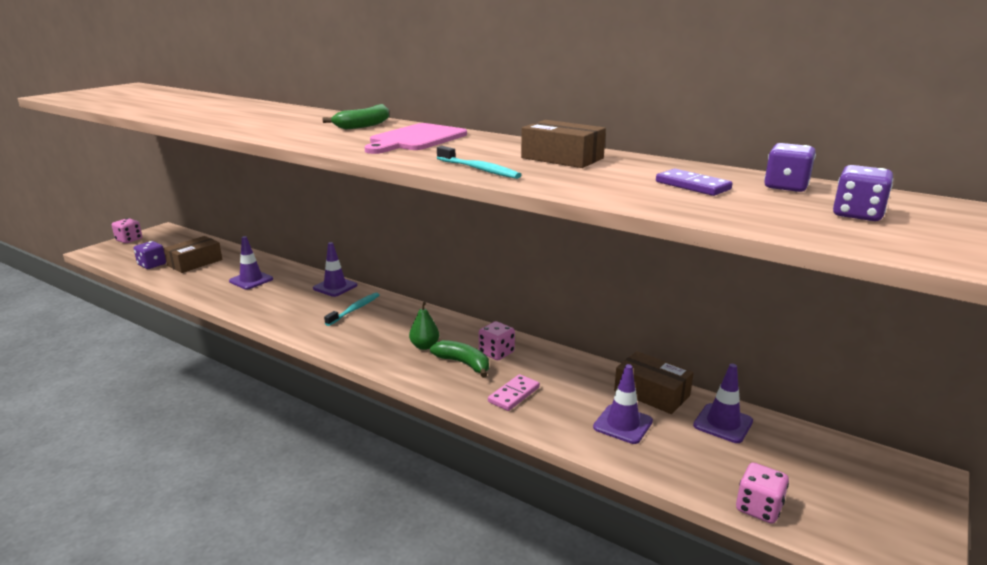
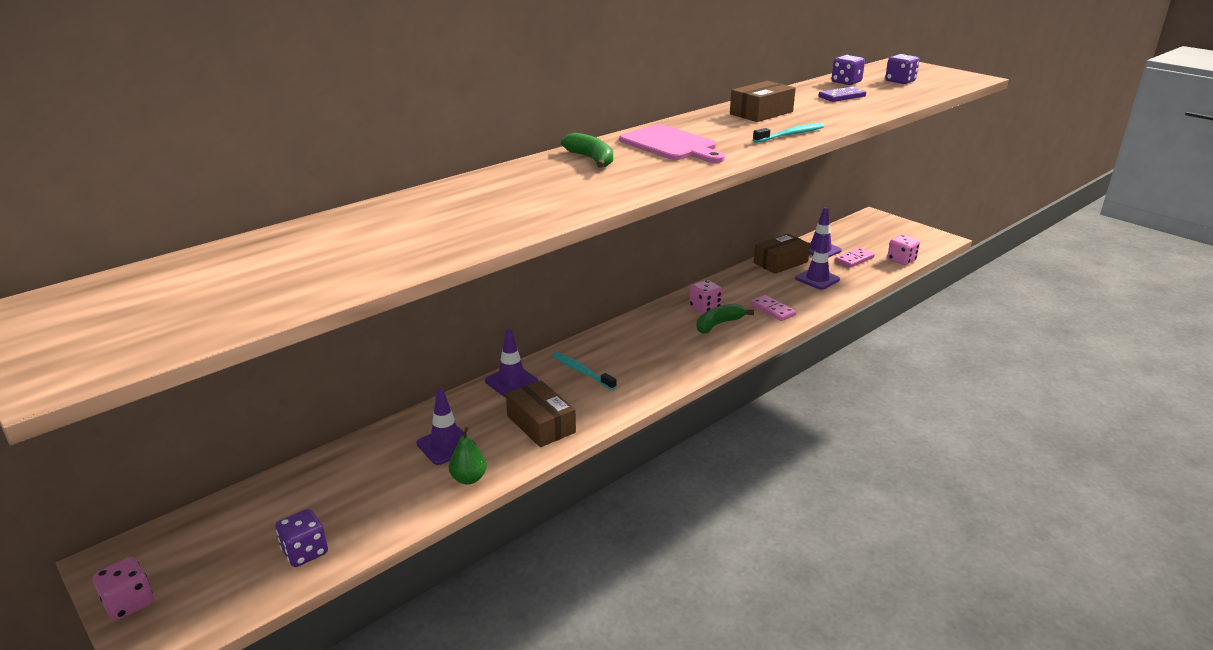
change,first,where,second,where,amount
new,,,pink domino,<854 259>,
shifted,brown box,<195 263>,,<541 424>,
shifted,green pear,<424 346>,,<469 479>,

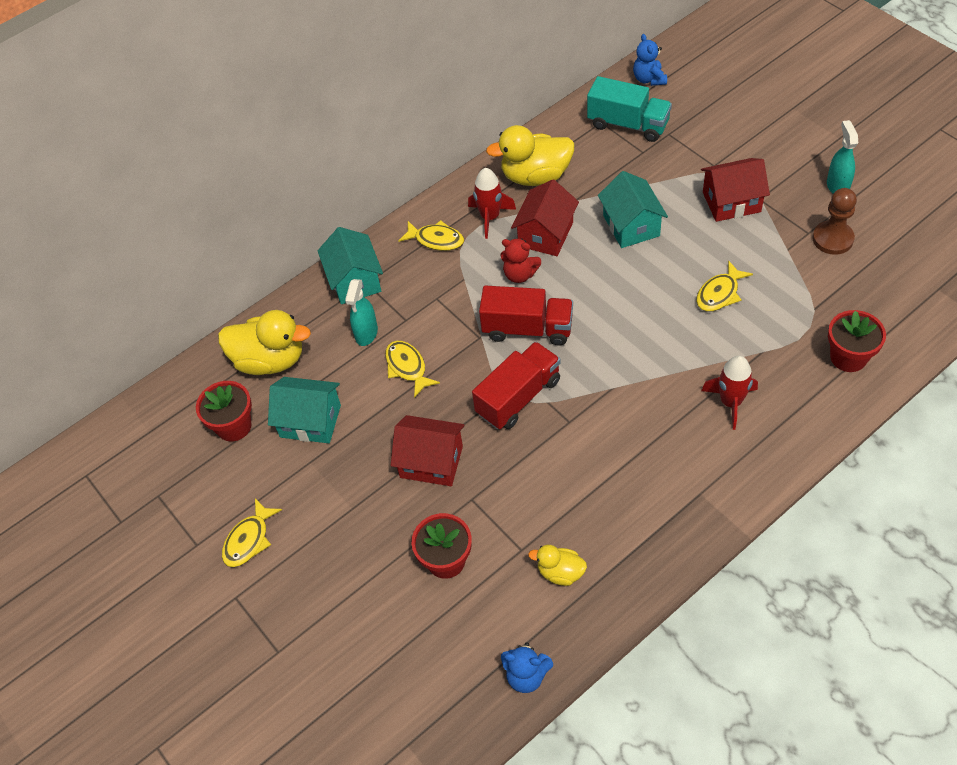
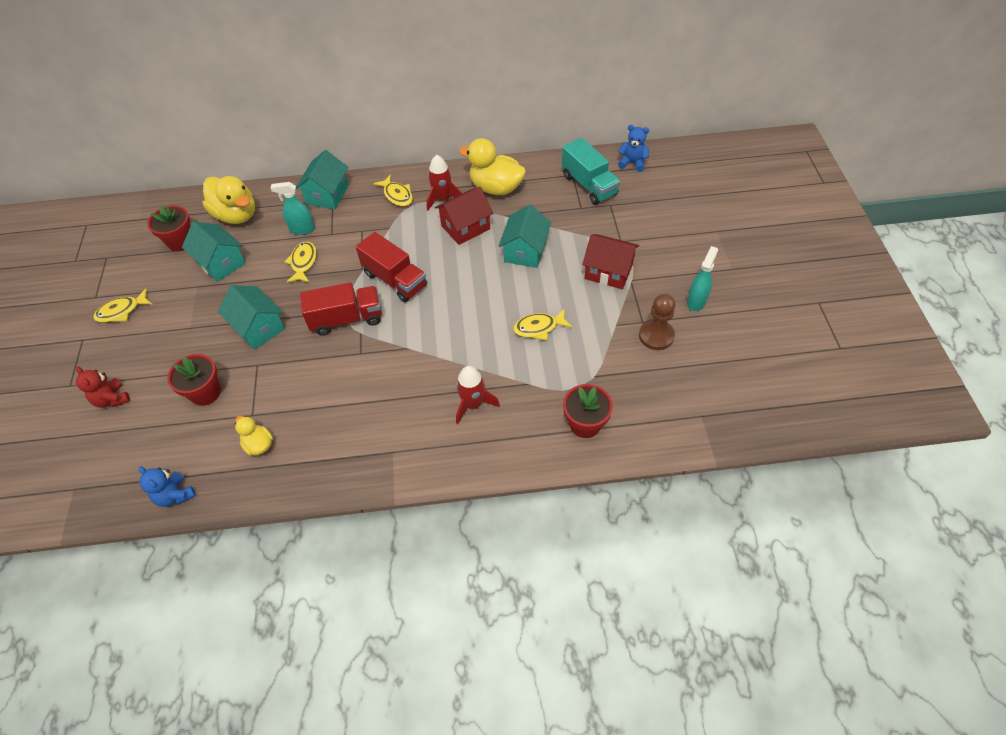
change,first,where,second,where,amount
shifted,red teddy bear,<520 274>,,<112 399>,
repainted,red house,<431 461>,turquoise house,<258 327>,
rotated,turquoise spray bottle,<366 333>,,<302 229>,45 degrees clockwise
rotated,blue teddy bear,<649 79>,,<632 163>,90 degrees clockwise

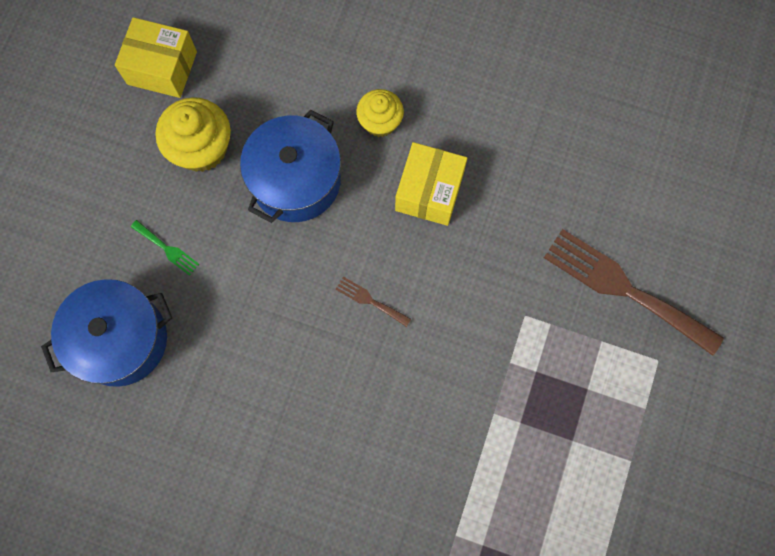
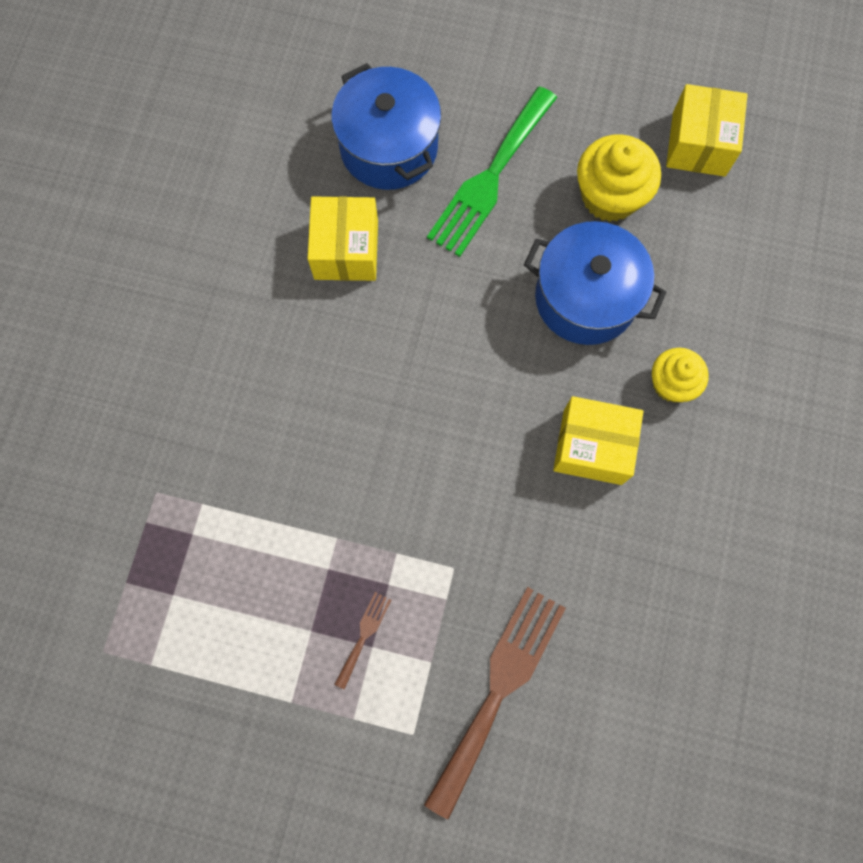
change,first,where,second,where,amount
new,,,yellow box,<346 250>,
shifted,brown fork,<370 300>,,<364 635>,
scaled,green fork,<167 249>,,<490 177>,x2.35

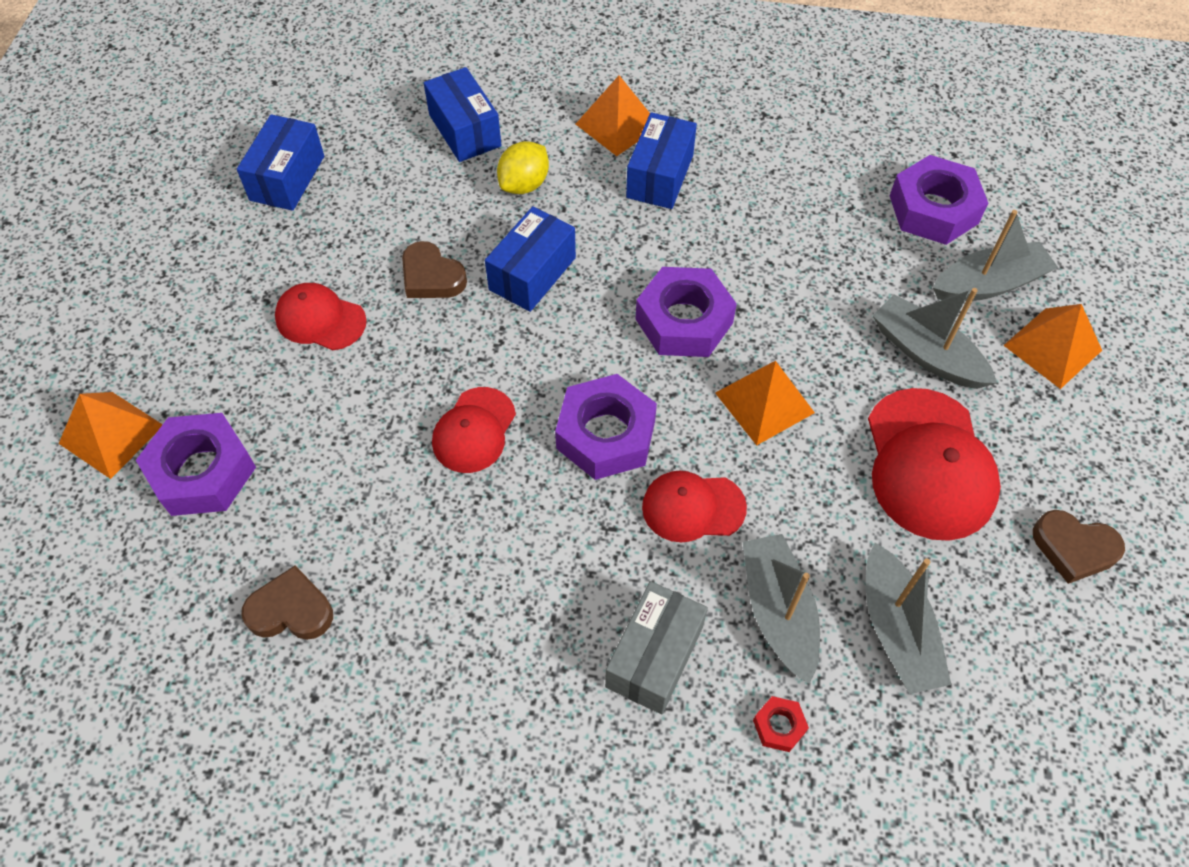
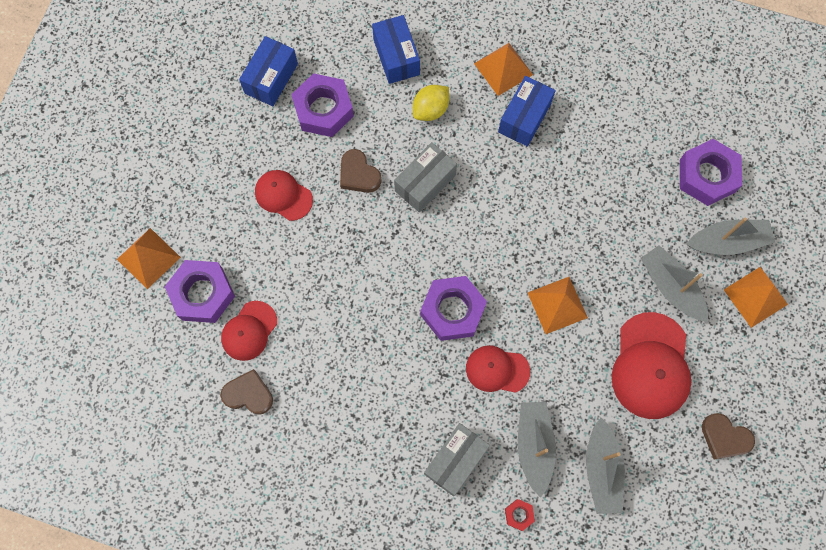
change,first,where,second,where,amount
shifted,red cap,<474 430>,,<249 331>,
shifted,purple nut,<684 321>,,<323 109>,
repainted,blue box,<532 273>,grey box,<425 183>,

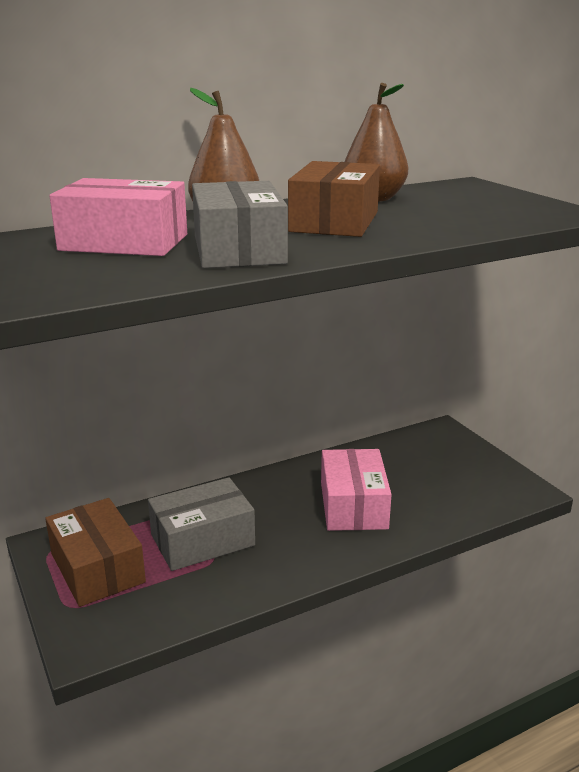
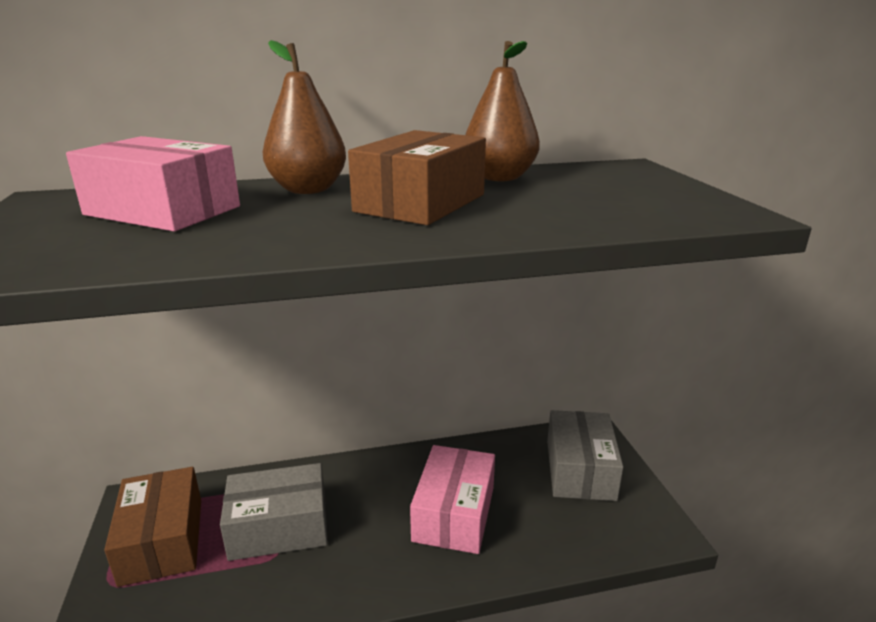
change,first,where,second,where,amount
shifted,grey box,<238 250>,,<580 469>,

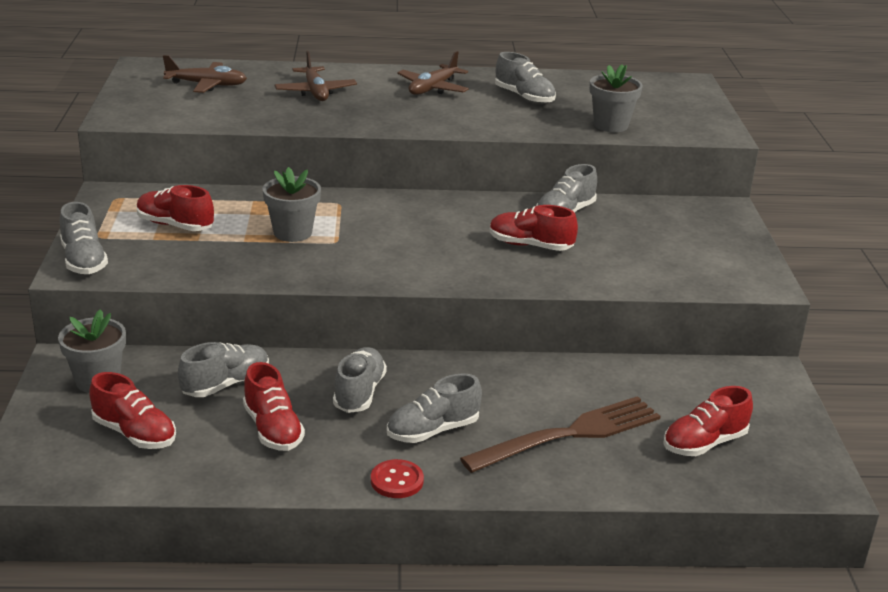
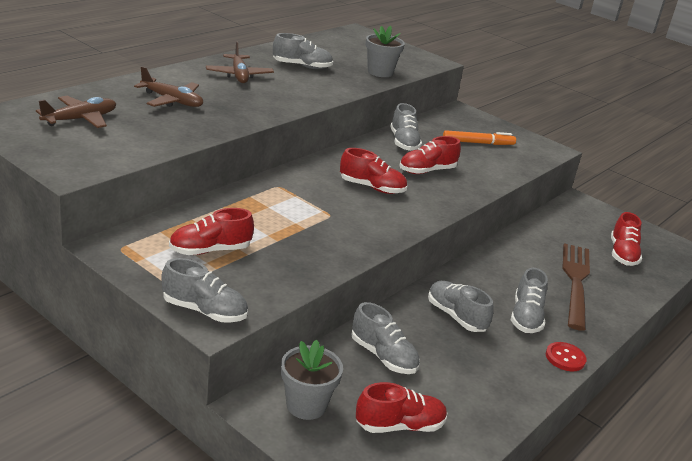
change,first,where,second,where,amount
gone,grey flower pot,<292 233>,,,
new,,,orange marker,<478 143>,
shifted,red shoe,<273 429>,,<372 188>,
rotated,grey shoe,<226 384>,,<383 356>,135 degrees clockwise

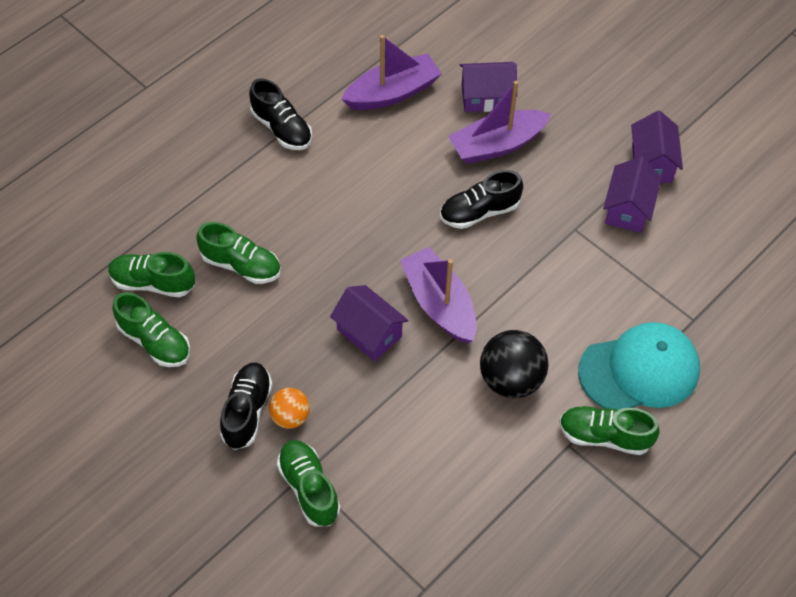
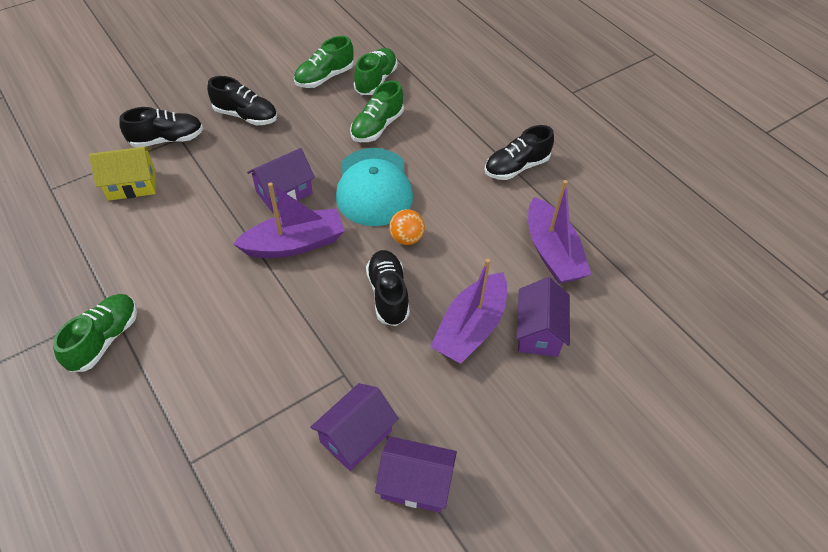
change,first,where,second,where,amount
gone,black ball,<511 379>,,,
new,,,yellow house,<132 185>,
shifted,orange ball,<290 417>,,<406 238>,
shifted,turquoise cap,<639 370>,,<374 187>,
repainted,green shoe,<309 488>,black shoe,<167 139>,
rotated,purple boat,<497 145>,,<470 328>,135 degrees counterclockwise
rotated,purple house,<628 208>,,<356 436>,75 degrees counterclockwise

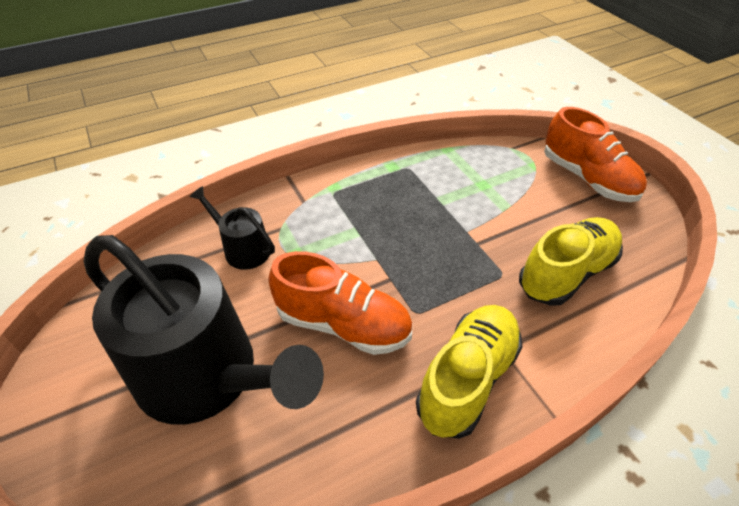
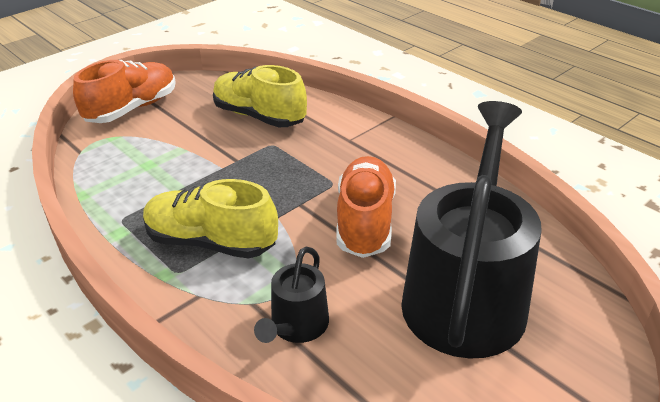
change,first,where,second,where,amount
shifted,yellow shoe,<467 378>,,<211 242>,

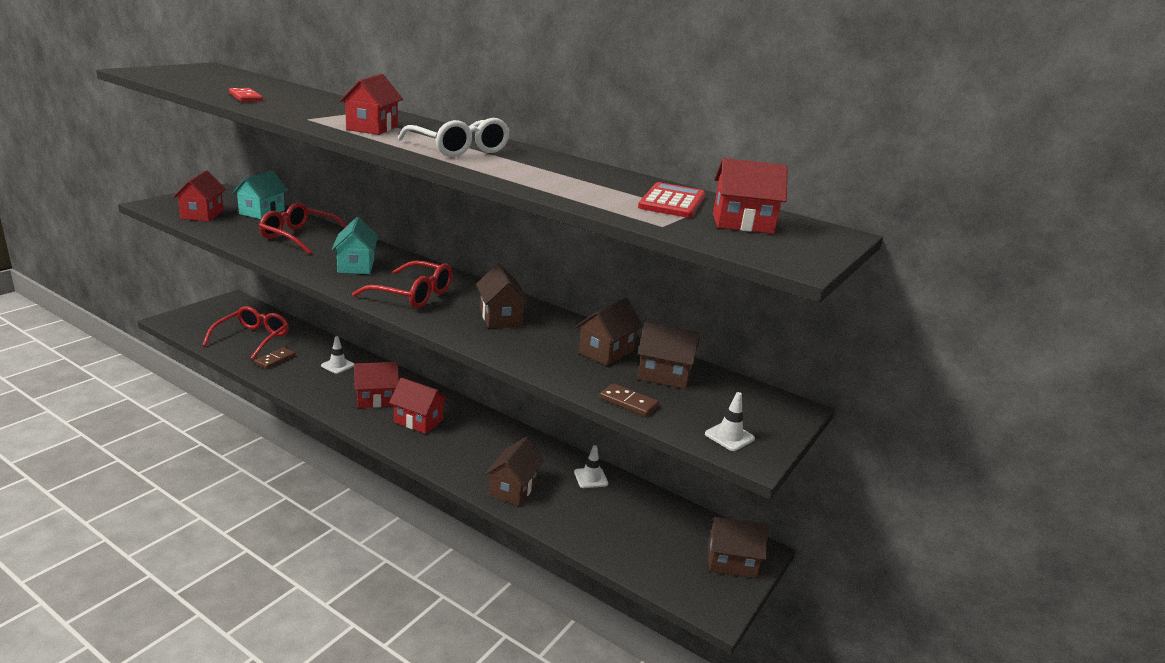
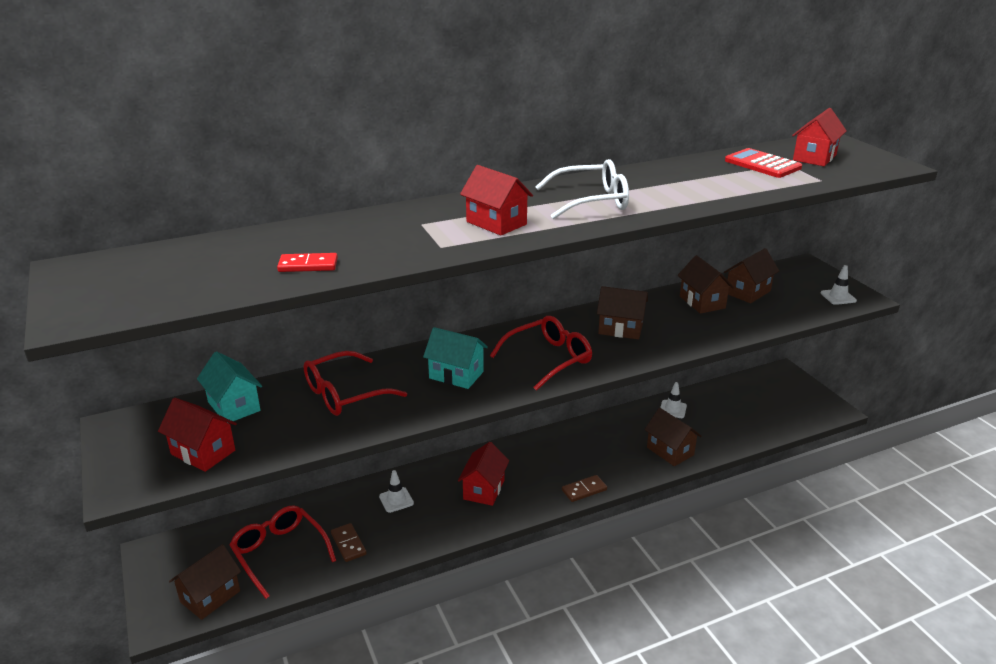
change,first,where,second,where,amount
gone,red house,<418 421>,,,
shifted,brown domino,<628 402>,,<584 490>,
shifted,brown house,<731 562>,,<210 596>,

